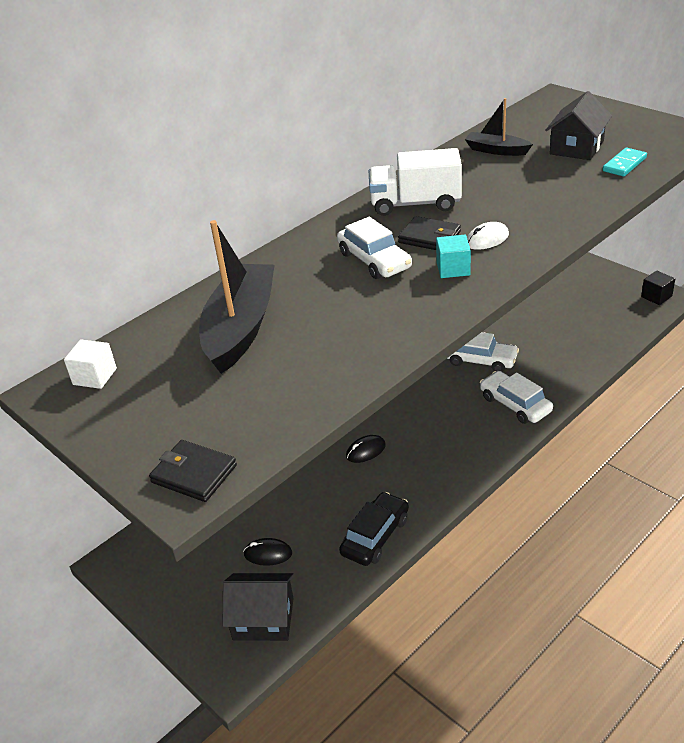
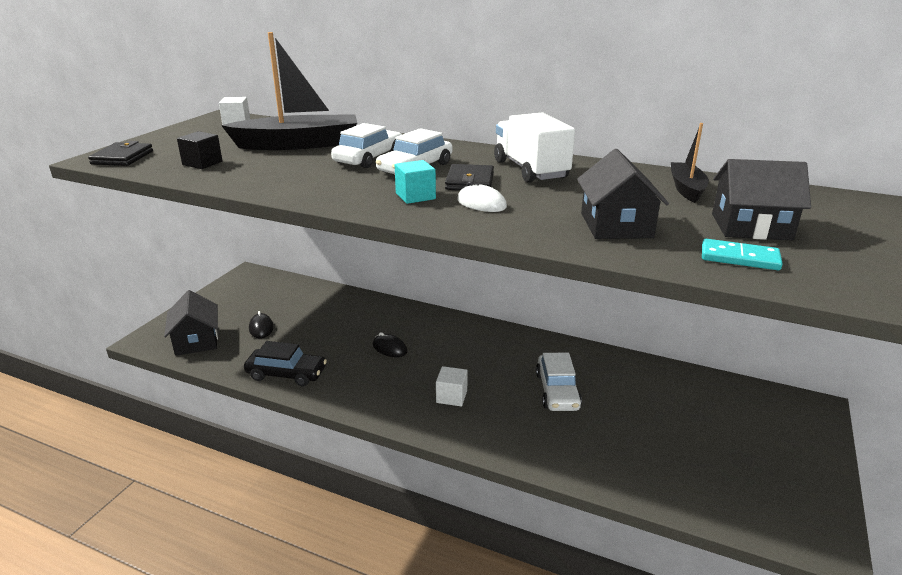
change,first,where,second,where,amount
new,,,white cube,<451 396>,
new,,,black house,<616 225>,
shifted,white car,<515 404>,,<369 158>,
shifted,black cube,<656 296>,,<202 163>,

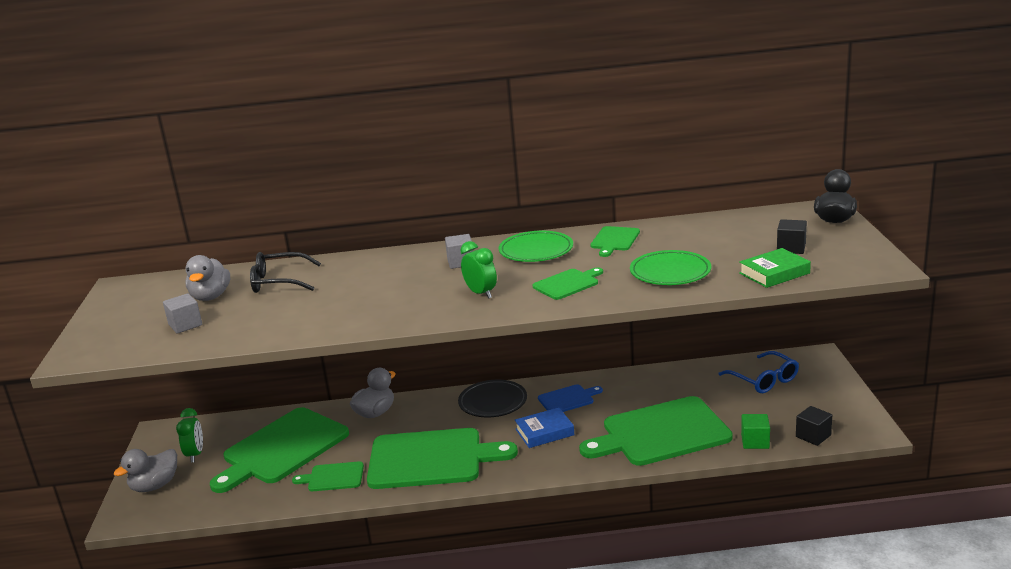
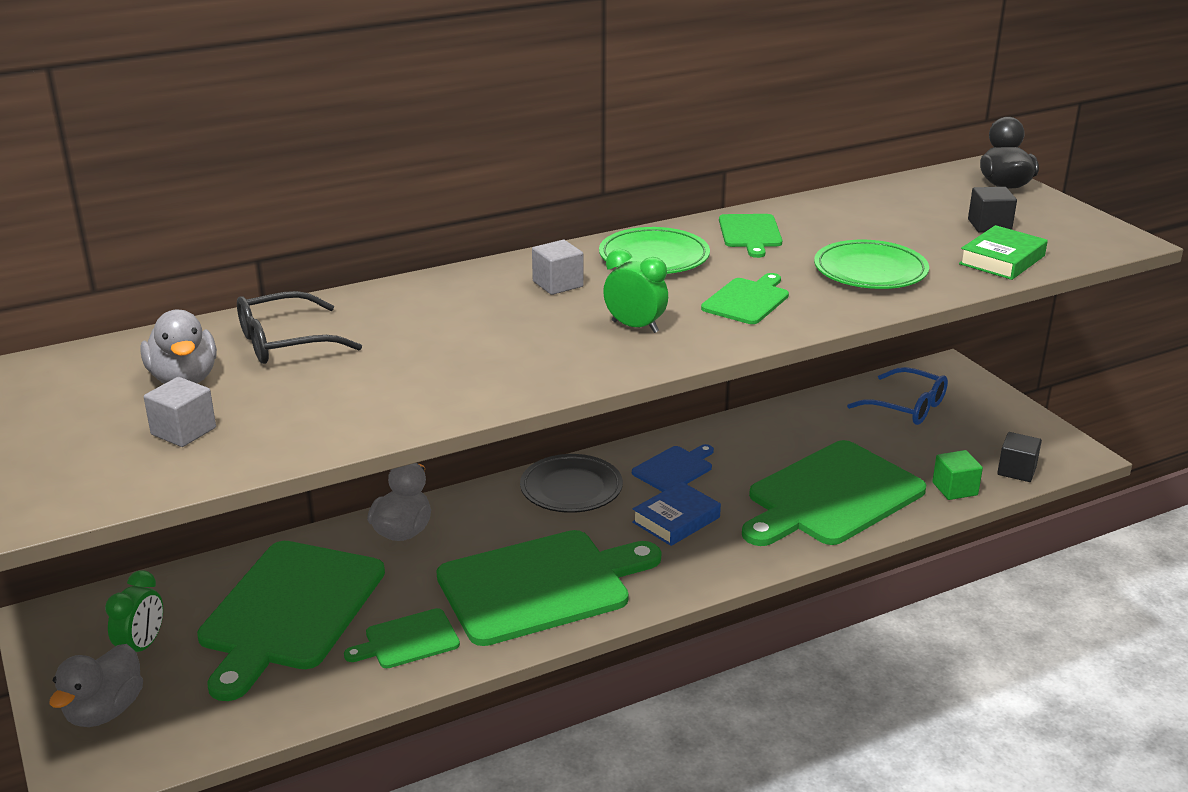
change,first,where,second,where,amount
rotated,green clock,<195 454>,,<142 646>,45 degrees clockwise

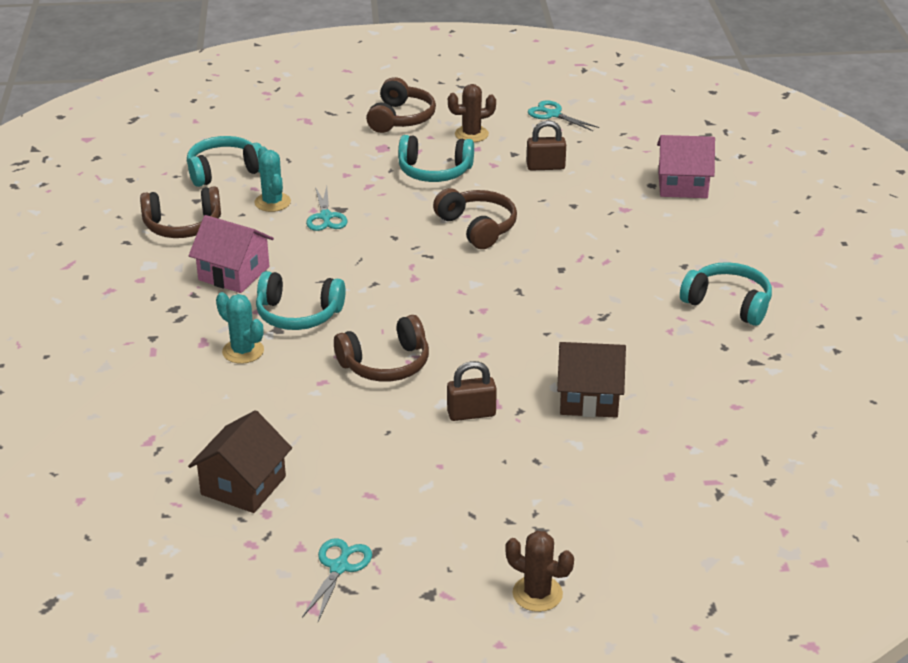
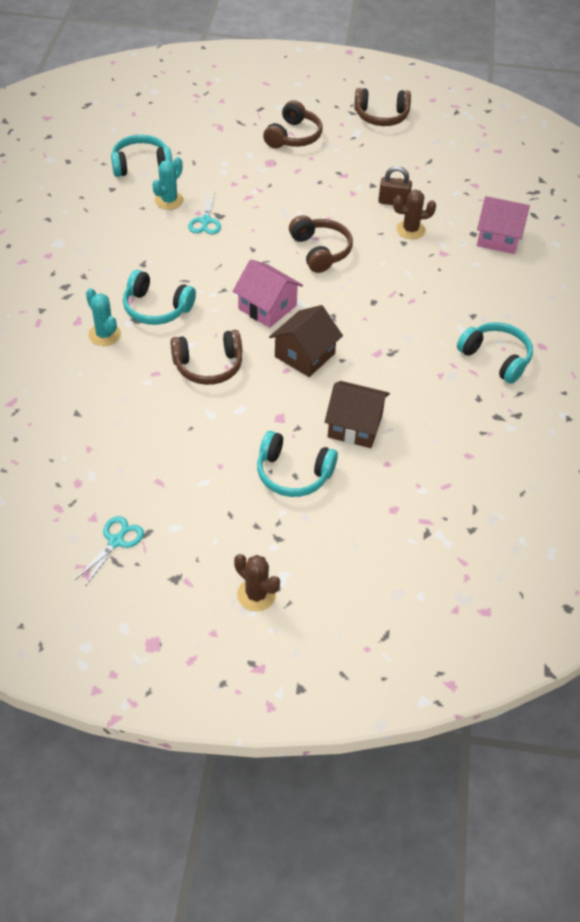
change,first,where,second,where,amount
gone,brown padlock,<471 413>,,,
gone,turquoise scissors,<553 114>,,,
shifted,brown headphones,<183 226>,,<381 116>,
shifted,brown house,<243 485>,,<304 355>,
shifted,pink house,<234 273>,,<267 307>,
shifted,turquoise headphones,<434 171>,,<293 474>,
shifted,brown cactus,<471 134>,,<410 230>,
rotated,turquoise cactus,<272 202>,,<169 200>,45 degrees clockwise

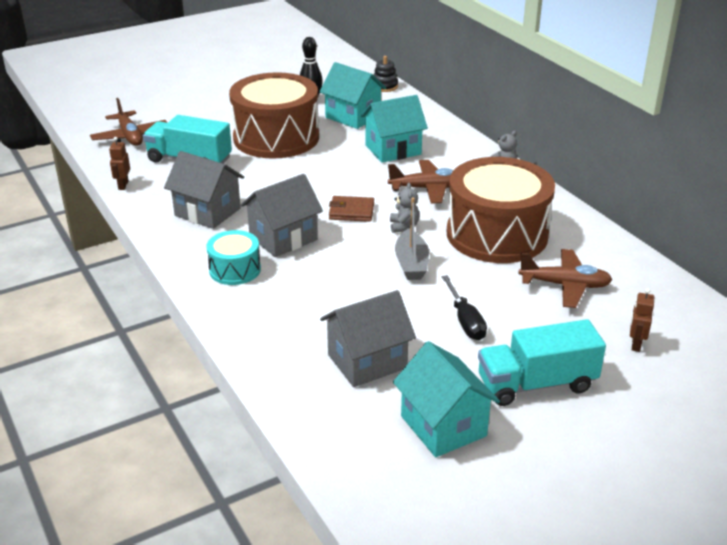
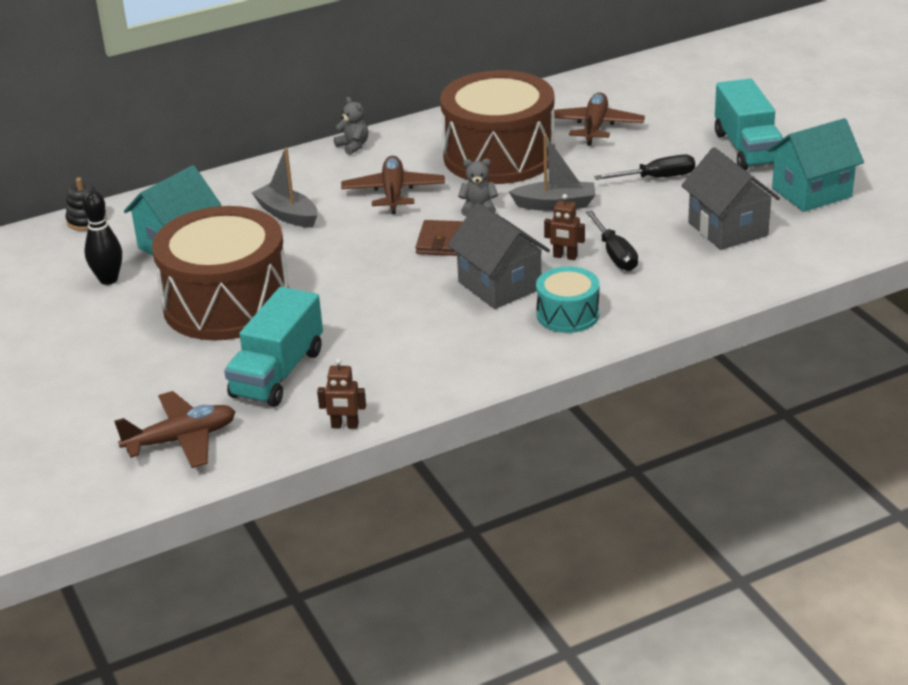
change,first,where,second,where,amount
gone,grey house,<207 212>,,,
new,,,black screwdriver,<615 254>,
shifted,brown robot,<635 344>,,<565 257>,
swapped,turquoise house,<393 150>,grey boat,<287 214>,

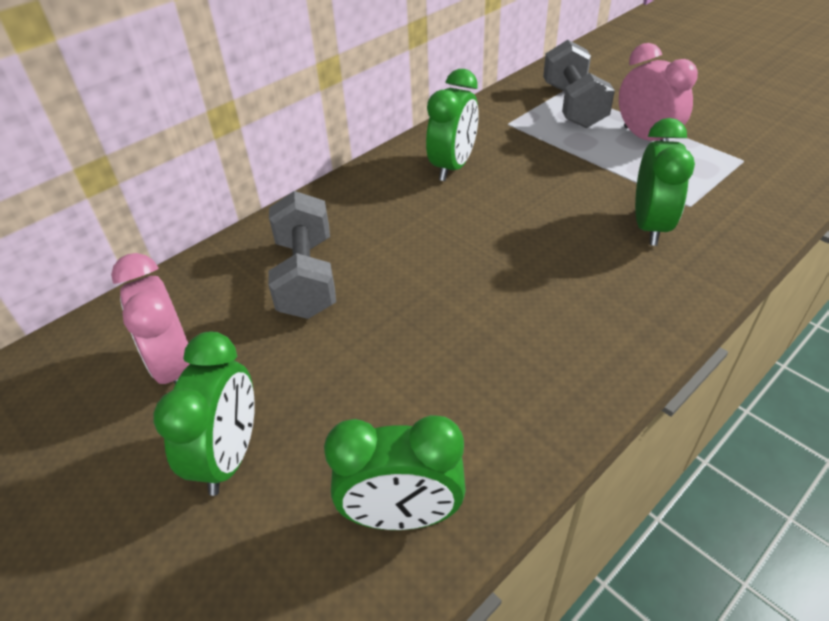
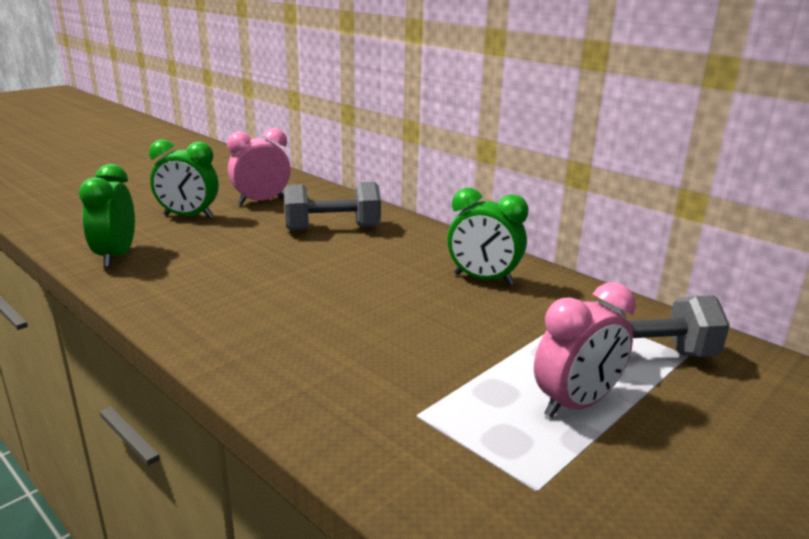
change,first,where,second,where,amount
gone,green clock,<650 226>,,,

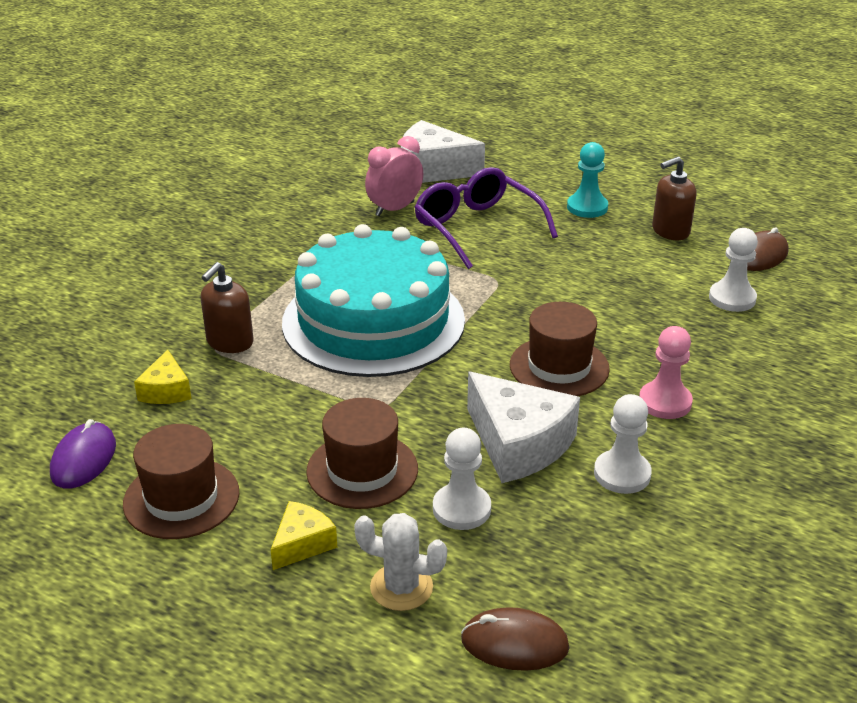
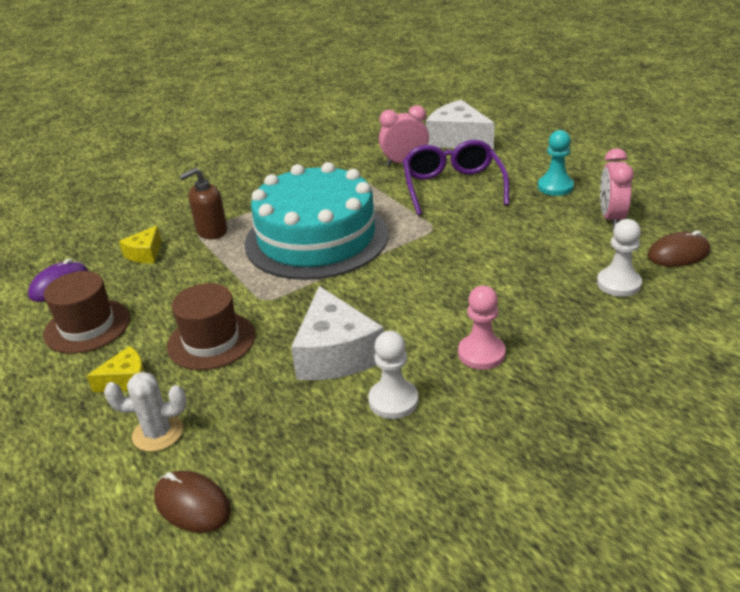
change,first,where,second,where,amount
gone,white pawn,<461 509>,,,
gone,brown hat,<559 367>,,,
swapped,brown soap dispenser,<670 231>,pink clock,<611 218>,
rotated,white cactus,<401 587>,,<158 433>,45 degrees counterclockwise

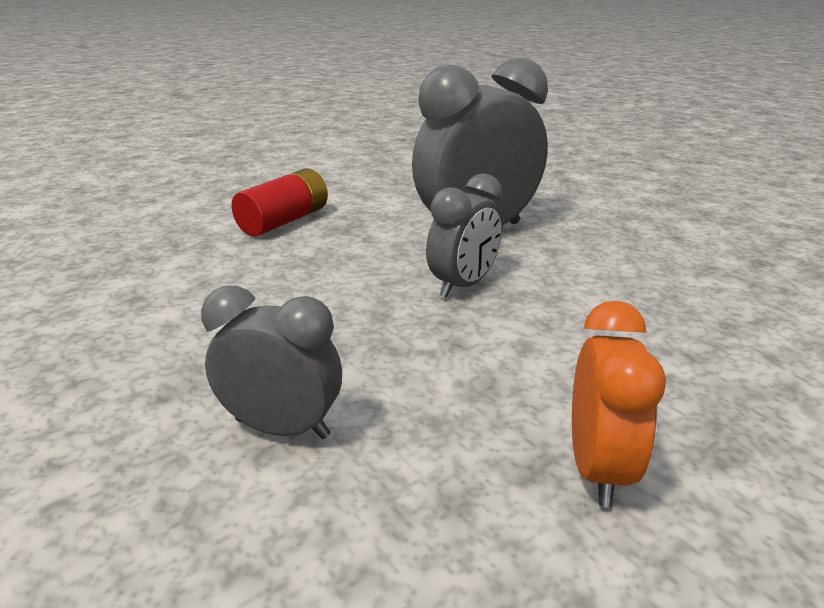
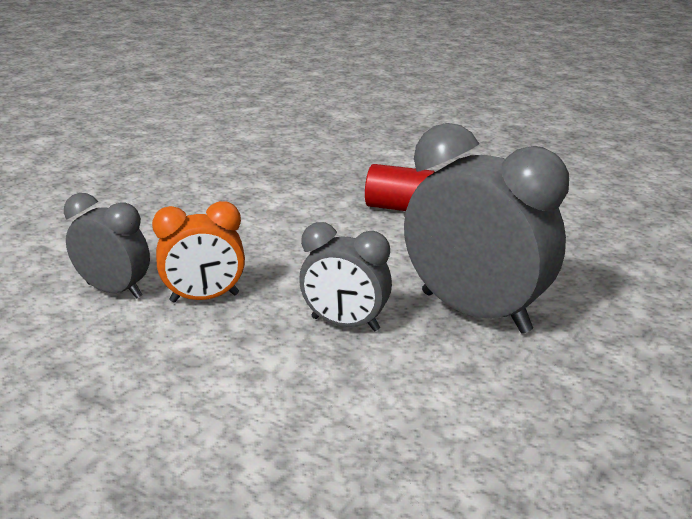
change,first,where,second,where,amount
shifted,orange clock,<597 468>,,<204 298>,
rotated,grey clock,<282 428>,,<114 290>,60 degrees counterclockwise

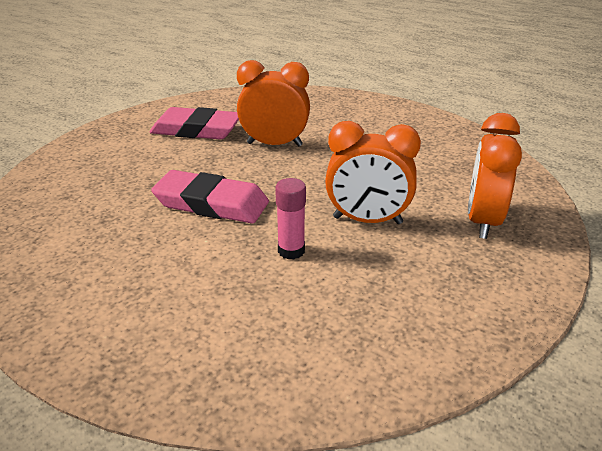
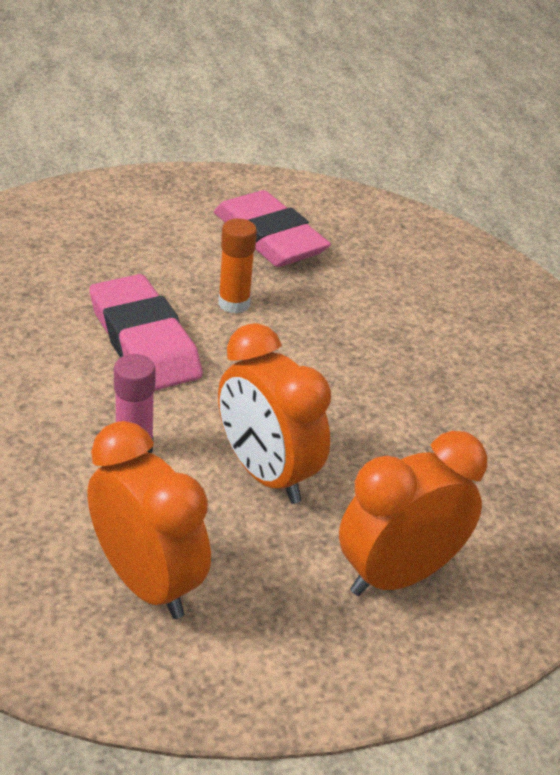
change,first,where,second,where,amount
new,,,orange glue stick,<234 304>,
shifted,orange clock,<274 144>,,<147 582>,

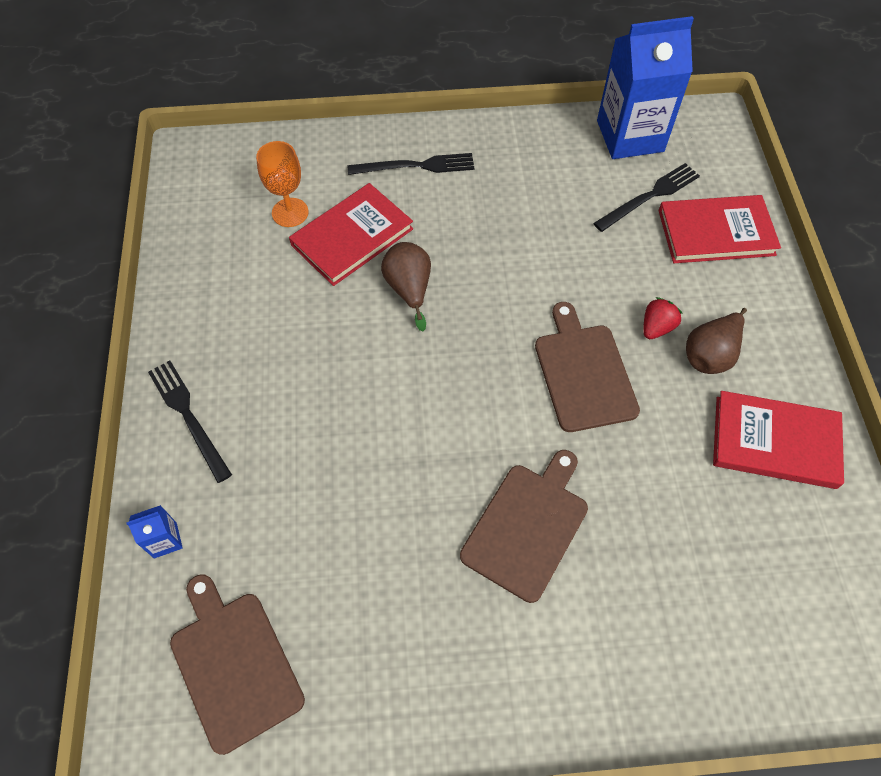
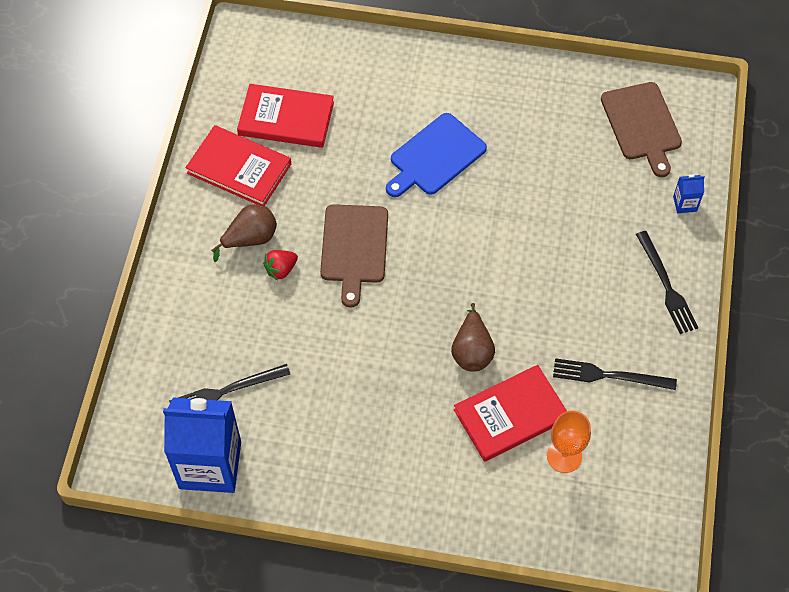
change,first,where,second,where,amount
shifted,black fork,<416 166>,,<609 376>,
shifted,red book,<716 232>,,<286 119>,
repainted,brown cutting board,<527 526>,blue cutting board,<435 157>,

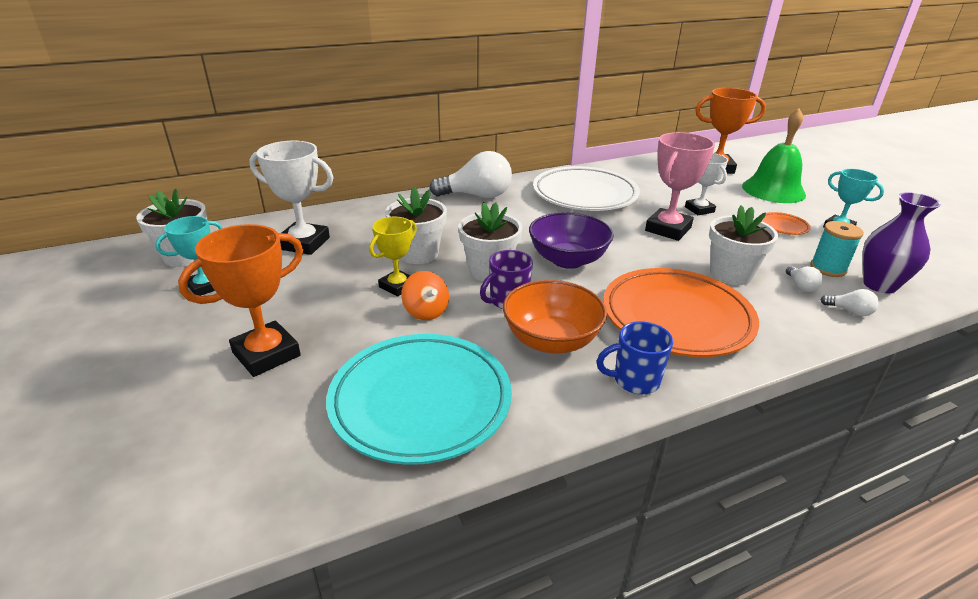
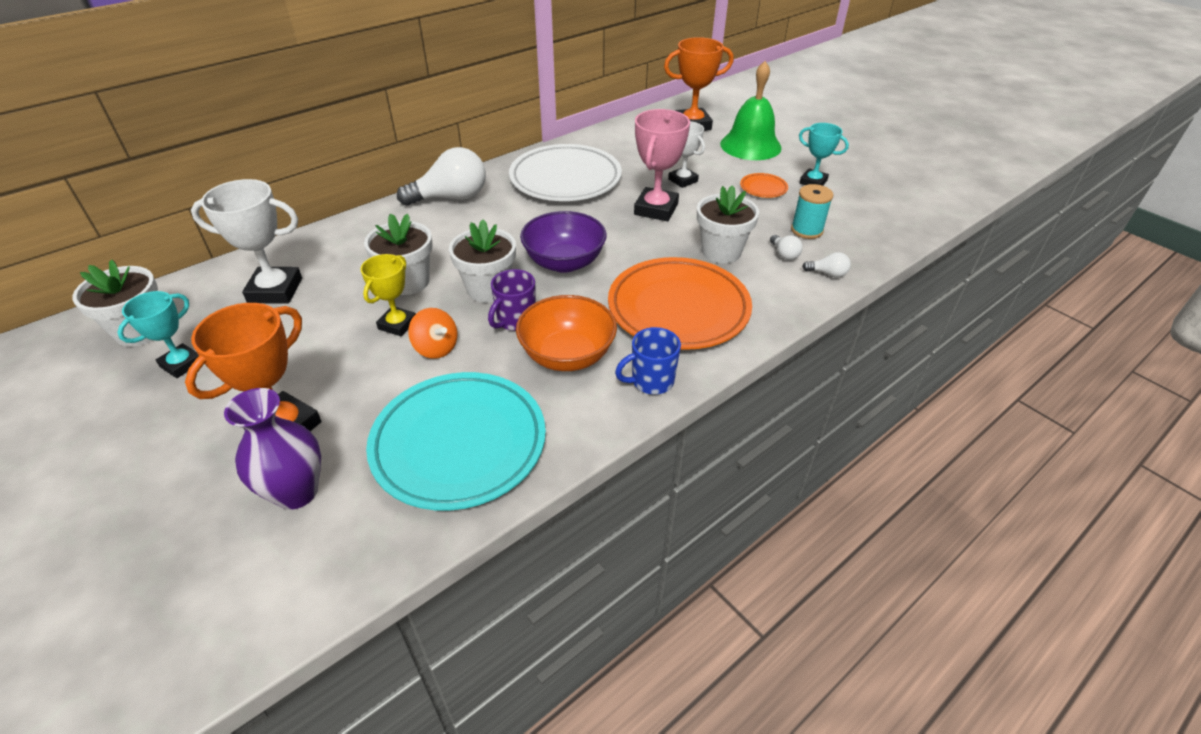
change,first,where,second,where,amount
shifted,purple vase,<879 285>,,<296 492>,

